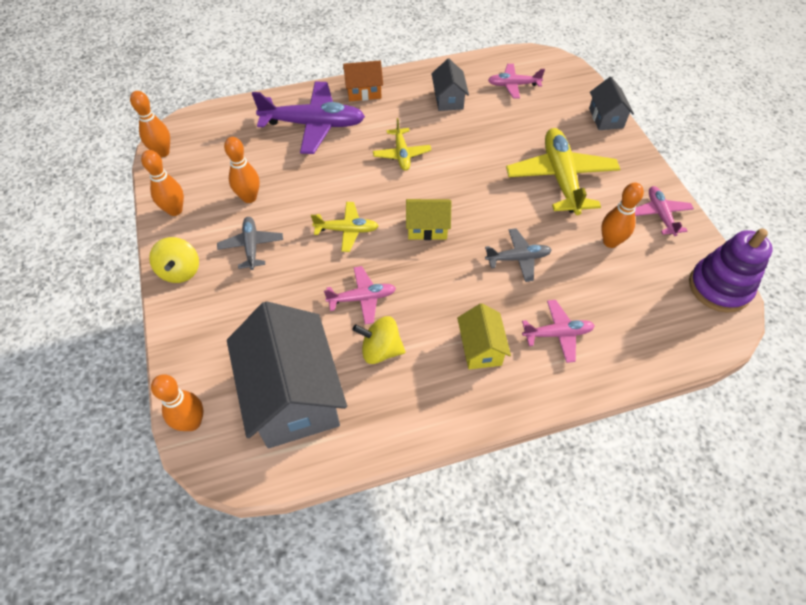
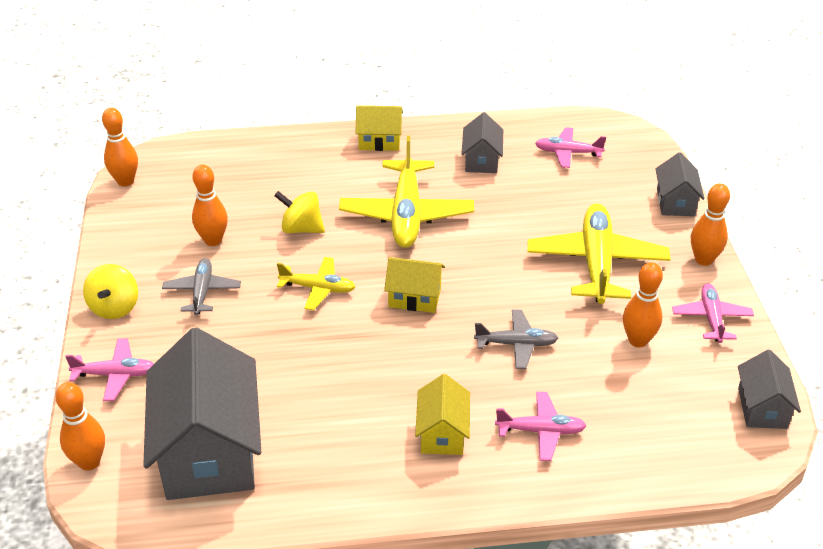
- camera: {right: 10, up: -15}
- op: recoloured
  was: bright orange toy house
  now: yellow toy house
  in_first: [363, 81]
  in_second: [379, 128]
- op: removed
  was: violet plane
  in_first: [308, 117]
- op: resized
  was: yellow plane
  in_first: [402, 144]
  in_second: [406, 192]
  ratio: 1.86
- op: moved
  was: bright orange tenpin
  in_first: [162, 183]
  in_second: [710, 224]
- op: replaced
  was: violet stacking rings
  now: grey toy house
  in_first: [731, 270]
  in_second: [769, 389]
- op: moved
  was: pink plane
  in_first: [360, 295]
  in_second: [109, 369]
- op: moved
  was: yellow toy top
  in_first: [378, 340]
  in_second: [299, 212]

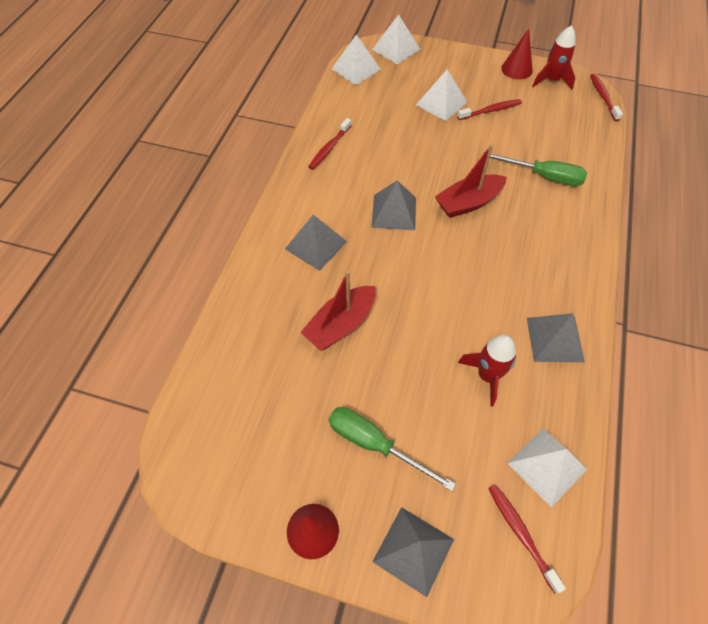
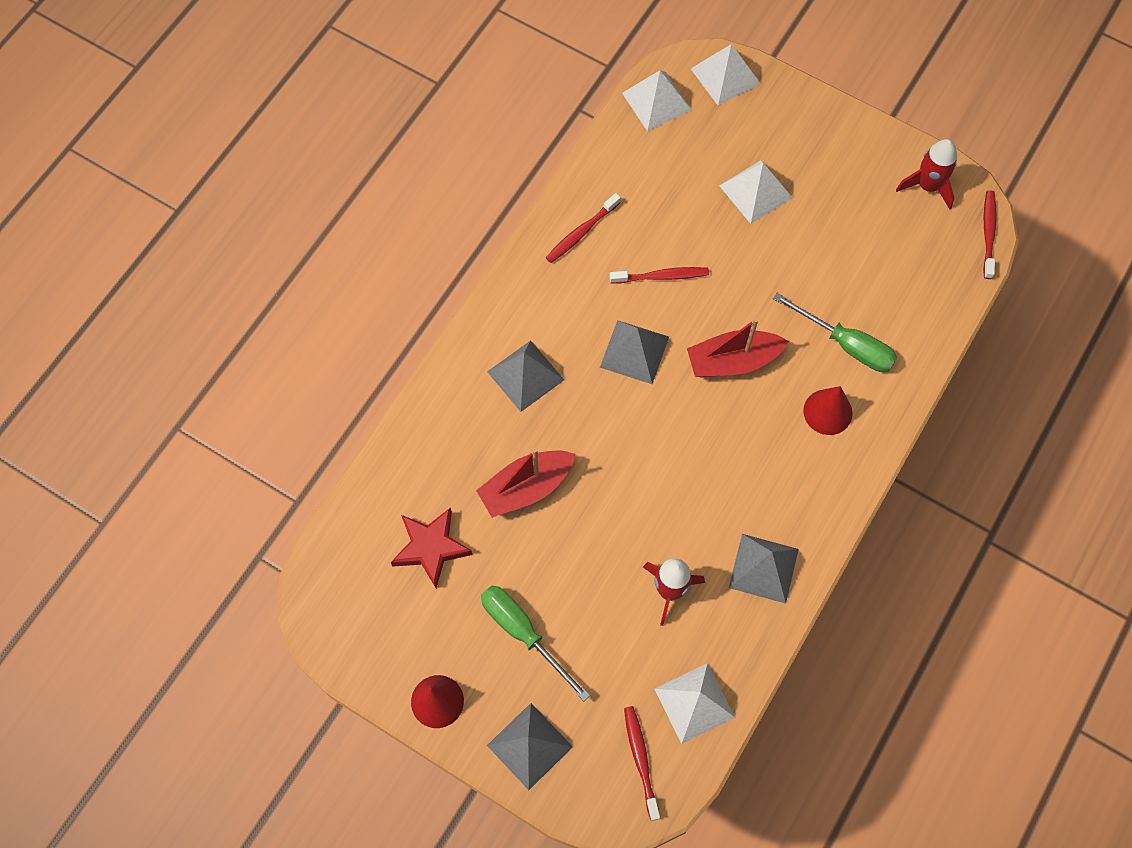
- camera: {right: 15, up: 10}
- op: moved
  was: scarlet cone shape
  in_first: [517, 54]
  in_second: [828, 410]
- op: moved
  was: scarlet dental brush
  in_first: [489, 109]
  in_second: [659, 275]
- op: added
  now: scarlet star shape
  in_second: [432, 547]

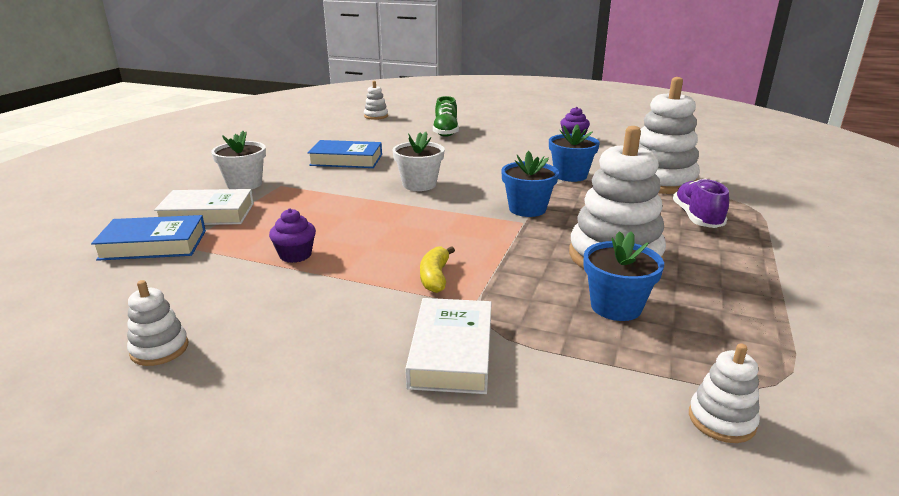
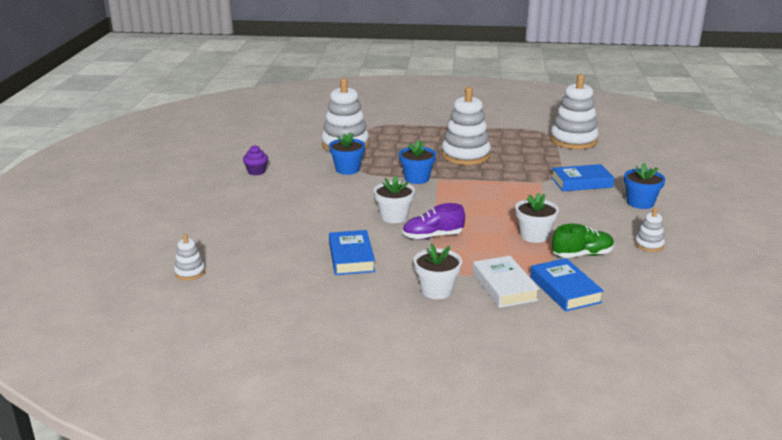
- camera: {right: -105, up: 0}
- op: moved
  was: green sneaker
  in_first: [446, 116]
  in_second: [583, 241]
- op: moved
  was: violet sneaker
  in_first: [701, 203]
  in_second: [433, 221]
- op: replaced
  was: violet muffin
  now: white potted plant
  in_first: [292, 235]
  in_second: [537, 218]
- op: moved
  was: blue potted plant
  in_first: [624, 276]
  in_second: [644, 186]
- op: removed
  was: yellow banana fruit
  in_first: [437, 269]
- op: recoloured
  was: white book
  now: blue book
  in_first: [448, 346]
  in_second: [582, 177]
- op: resized
  was: white stacking rings
  in_first: [724, 393]
  in_second: [574, 111]
  ratio: 2.16

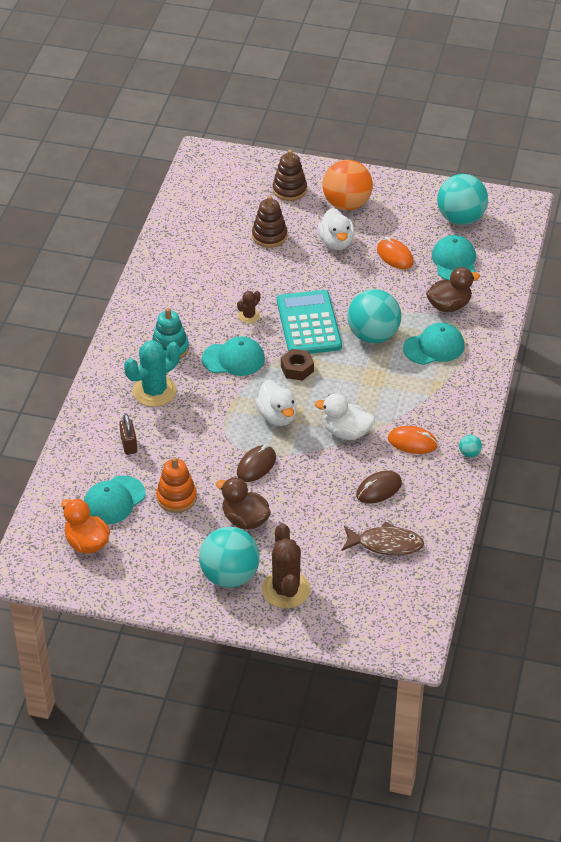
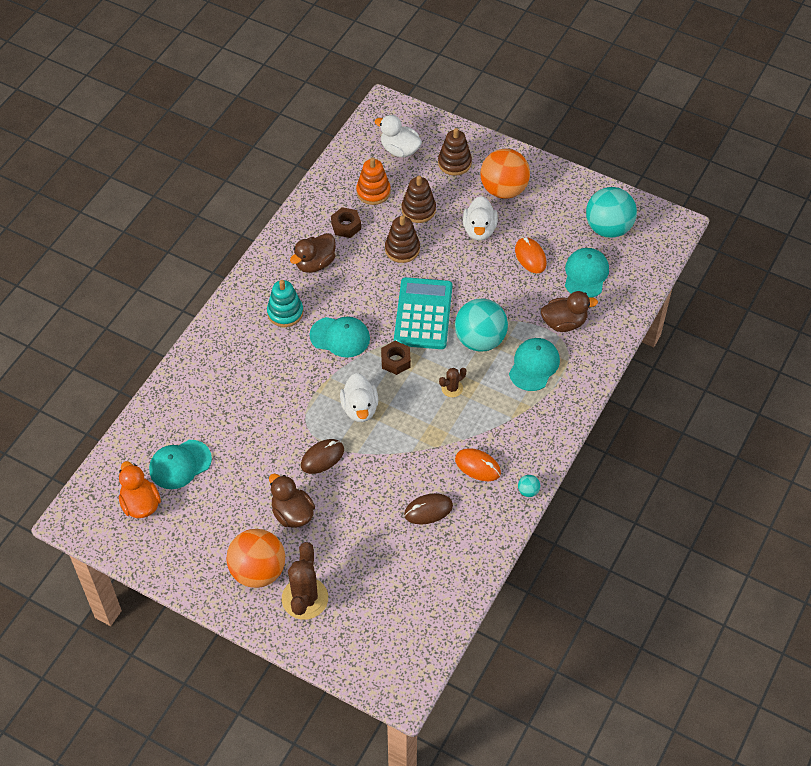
- camera: {right: 15, up: 10}
- op: moved
  was: russet prickly plant
  in_first: [249, 307]
  in_second: [452, 382]
- op: turned
  was: teal peaked cap
  in_first: [433, 344]
  in_second: [534, 364]
  clockwise: -60
- op: removed
  was: teal prickly plant
  in_first: [152, 373]
- op: moved
  was: white toy duck
  in_first: [345, 417]
  in_second: [398, 136]
- op: removed
  was: russet small lock
  in_first: [128, 434]
- op: moved
  was: bright orange stacking rings
  in_first: [176, 485]
  in_second: [373, 181]
- op: removed
  was: russet toy fish
  in_first: [383, 538]
- op: recoloured
  was: teal play ball
  now: bright orange play ball
  in_first: [229, 557]
  in_second: [256, 558]
- op: added
  now: russet nut
  in_second: [346, 222]
- op: added
  now: russet stacking rings
  in_second: [402, 239]
- op: added
  now: russet toy duck
  in_second: [313, 253]

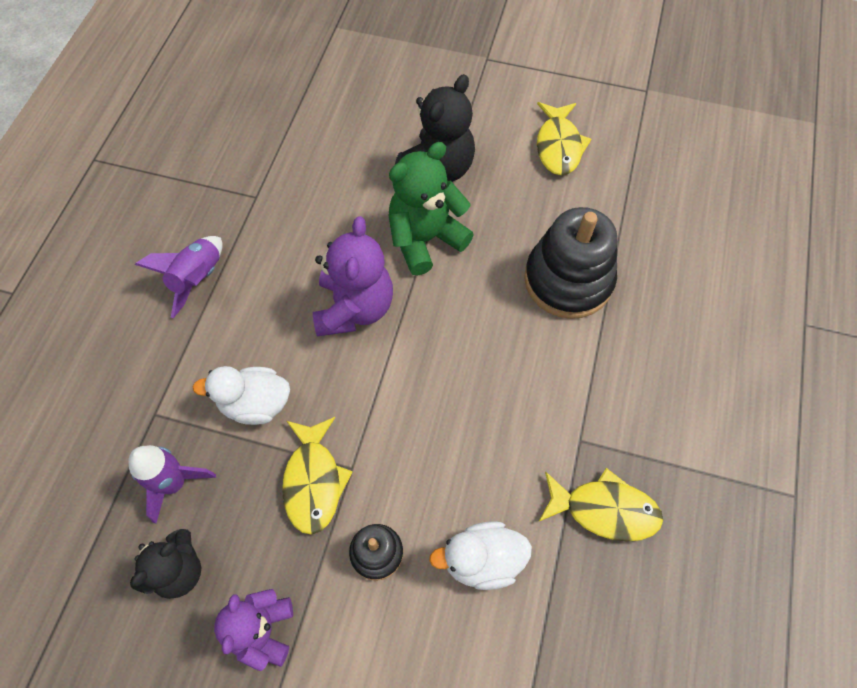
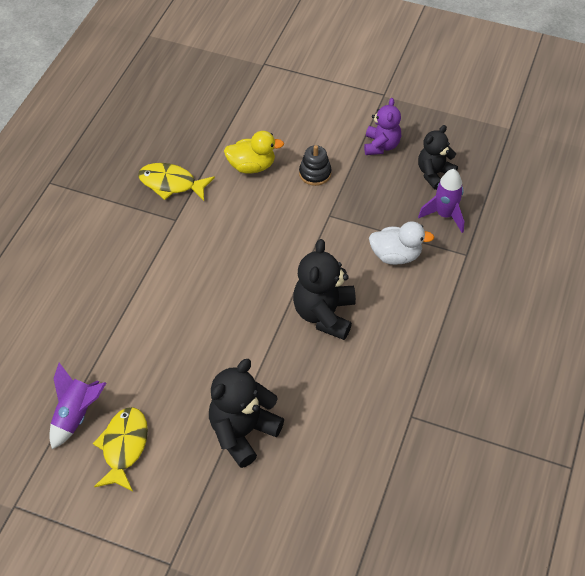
- camera: {right: -175, up: -10}
- op: removed
  was: green teddy
  in_first: [431, 208]
- op: removed
  was: jet-black stacking rings
  in_first: [570, 263]
- op: recoloured
  was: violet teddy
  now: jet-black teddy
  in_first: [353, 276]
  in_second: [324, 289]
- op: moved
  was: violet toy rocket
  in_first: [179, 277]
  in_second: [77, 406]
- op: removed
  was: yellow toy fish
  in_first: [317, 476]
- op: recoloured
  was: white toy duck
  now: yellow toy duck
  in_first: [480, 555]
  in_second: [254, 152]

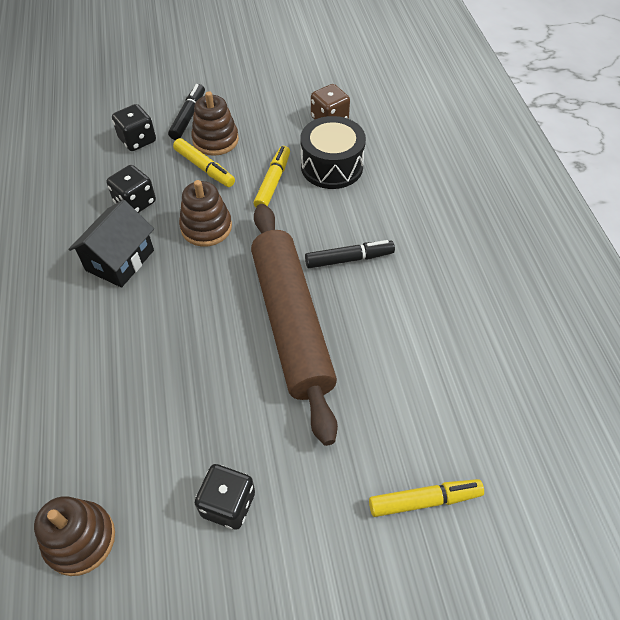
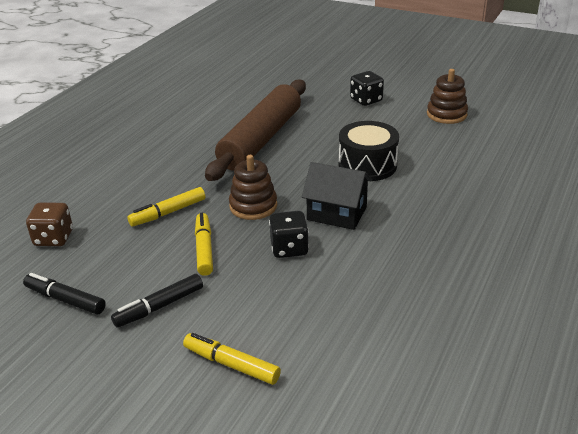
- camera: {right: -140, up: -20}
- op: removed
  was: russet stacking rings
  in_first: [215, 123]
- op: removed
  was: jet-black game die
  in_first: [134, 127]
- op: moved
  was: jet-black drum
  in_first: [333, 152]
  in_second: [369, 151]
- op: turned
  was: jet-black toy house
  in_first: [111, 244]
  in_second: [337, 196]
  clockwise: 45
- op: moved
  was: jet-black marker pen
  in_first: [350, 254]
  in_second: [64, 294]
- op: moved
  was: yellow marker pen
  in_first: [426, 498]
  in_second: [232, 359]

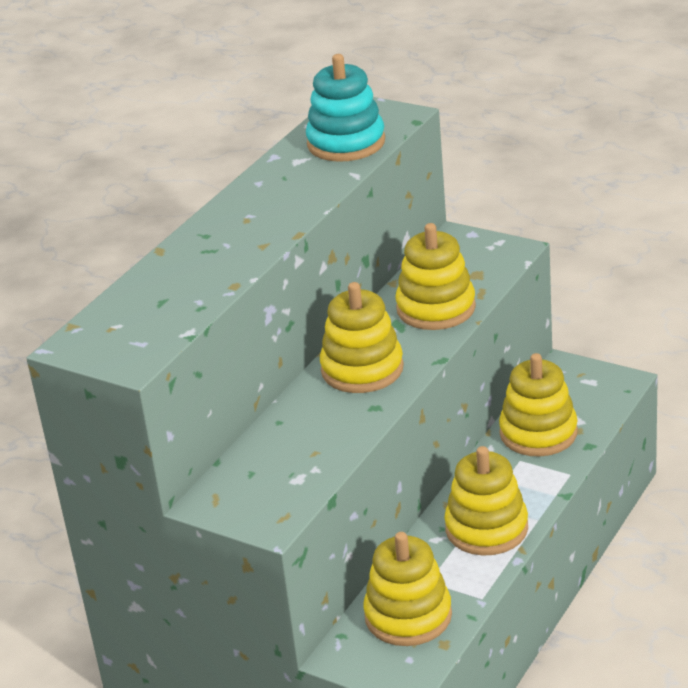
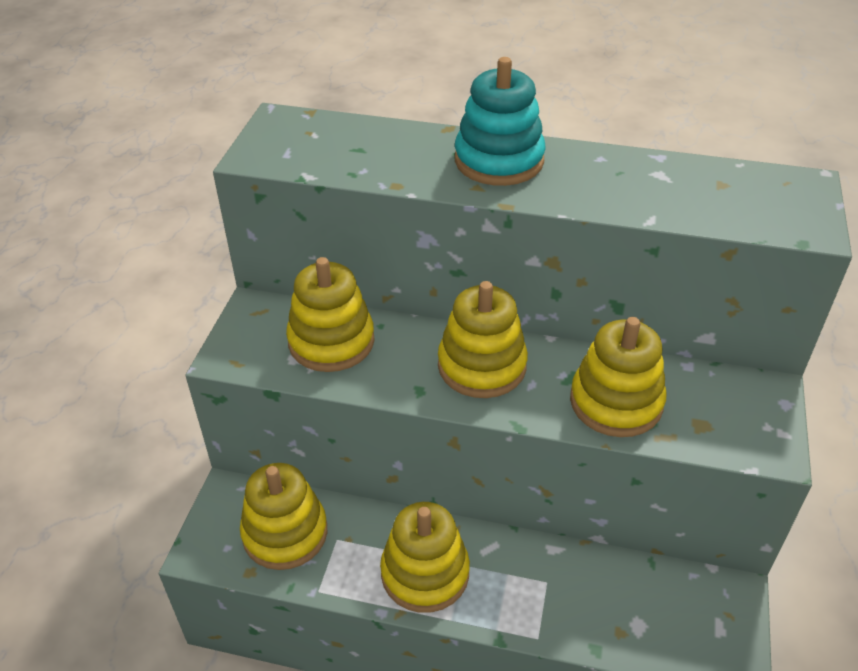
- camera: {right: 70, up: 10}
- op: moved
  was: teal stacking rings
  in_first: [345, 108]
  in_second: [500, 121]
- op: moved
  was: yellow stacking rings
  in_first: [538, 405]
  in_second: [330, 314]

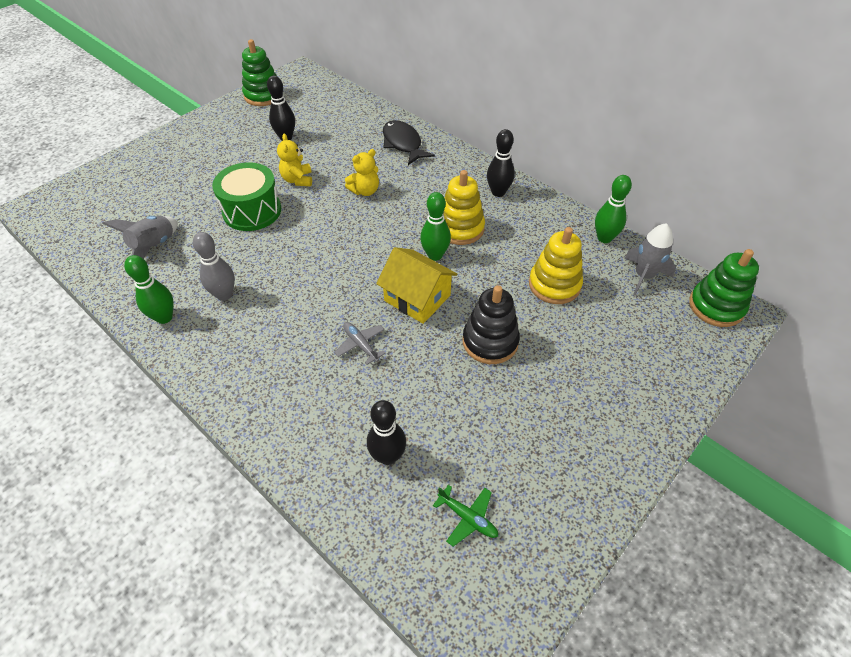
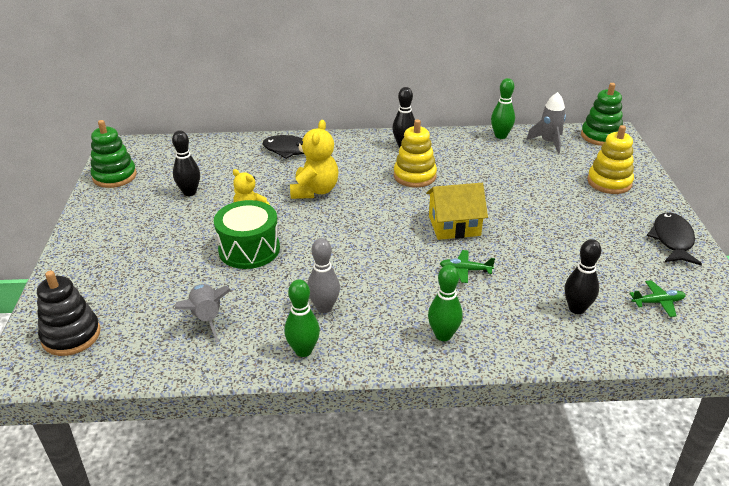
- camera: {right: -45, up: -15}
- op: resized
  was: yellow teddy
  in_first: [362, 172]
  in_second: [314, 159]
  ratio: 1.54
- op: moved
  was: green tenpin
  in_first: [435, 226]
  in_second: [445, 303]
- op: moved
  was: yellow stacking rings
  in_first: [556, 265]
  in_second: [610, 159]
- op: moved
  was: jet-black stacking rings
  in_first: [491, 324]
  in_second: [68, 313]
- op: recoloured
  was: grey plane
  now: green plane
  in_first: [360, 343]
  in_second: [467, 266]
- op: added
  now: jet-black toy fish
  in_second: [674, 238]

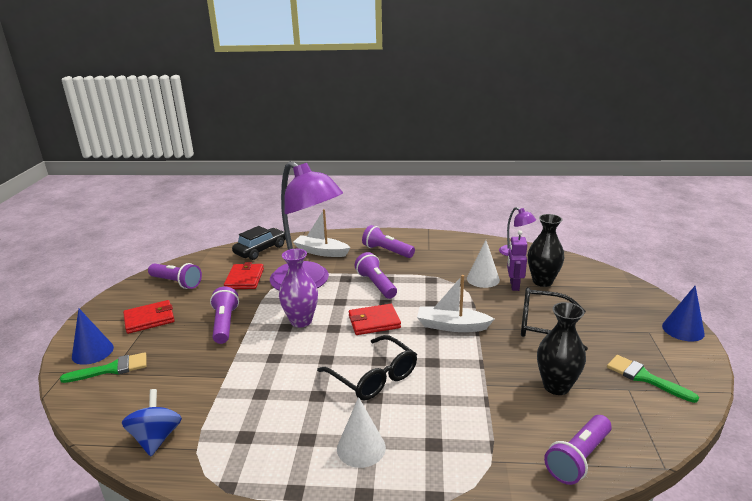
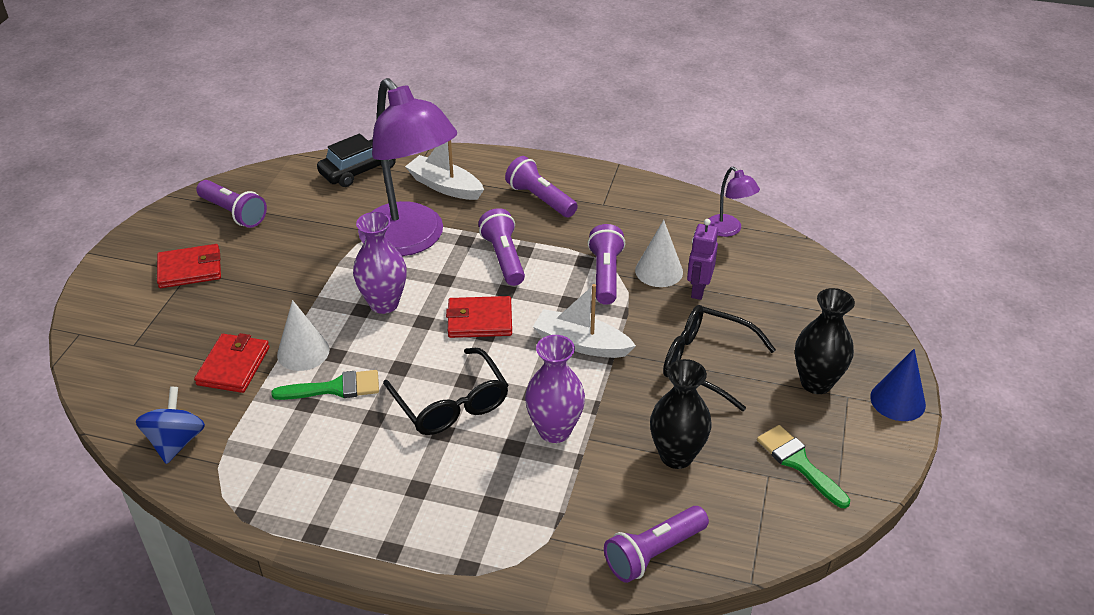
- camera: {right: 10, up: 15}
- op: moved
  was: jet-black vase
  in_first: [546, 250]
  in_second: [825, 341]
- op: moved
  was: scarlet wallet
  in_first: [244, 275]
  in_second: [232, 363]
- op: moved
  was: violet flashlight
  in_first: [224, 315]
  in_second: [606, 264]
- op: removed
  was: blue cone shape
  in_first: [93, 337]
- op: moved
  was: green brush
  in_first: [103, 367]
  in_second: [325, 385]
- op: moved
  was: white cone shape
  in_first: [361, 432]
  in_second: [303, 335]
- op: added
  now: violet vase
  in_second: [555, 389]

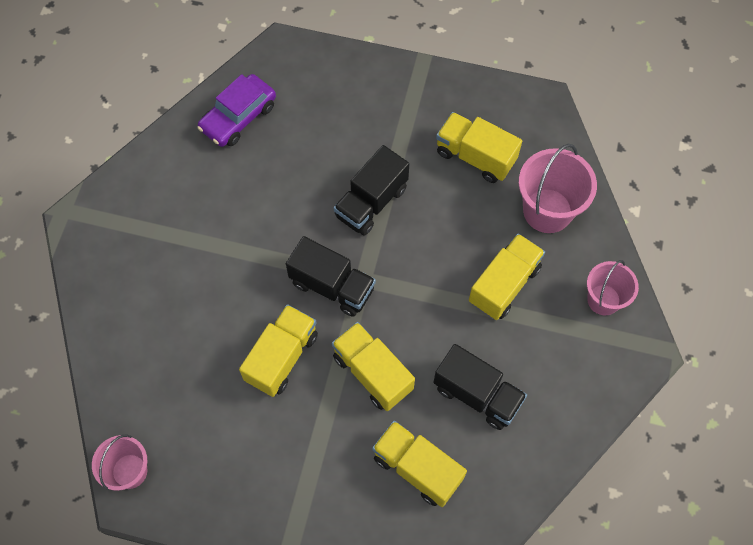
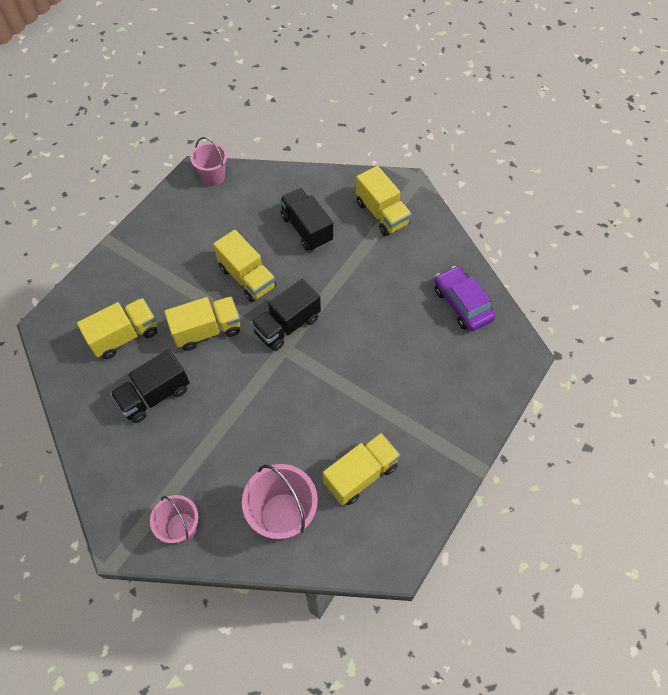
- camera: {right: 110, up: -5}
- op: moved
  was: jet-black truck
  in_first: [371, 190]
  in_second: [306, 219]
- op: moved
  was: yellow truck
  in_first: [507, 277]
  in_second: [384, 201]

